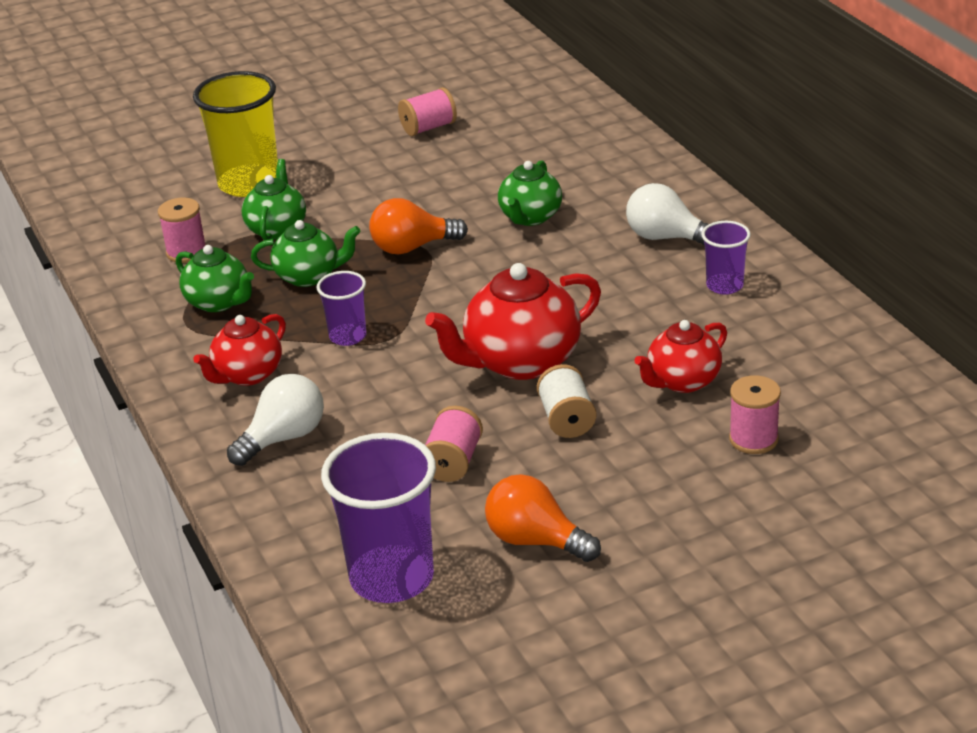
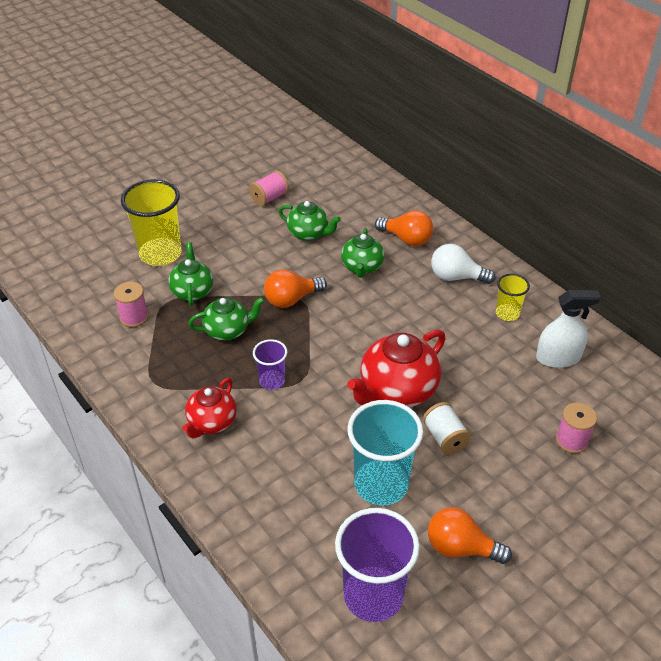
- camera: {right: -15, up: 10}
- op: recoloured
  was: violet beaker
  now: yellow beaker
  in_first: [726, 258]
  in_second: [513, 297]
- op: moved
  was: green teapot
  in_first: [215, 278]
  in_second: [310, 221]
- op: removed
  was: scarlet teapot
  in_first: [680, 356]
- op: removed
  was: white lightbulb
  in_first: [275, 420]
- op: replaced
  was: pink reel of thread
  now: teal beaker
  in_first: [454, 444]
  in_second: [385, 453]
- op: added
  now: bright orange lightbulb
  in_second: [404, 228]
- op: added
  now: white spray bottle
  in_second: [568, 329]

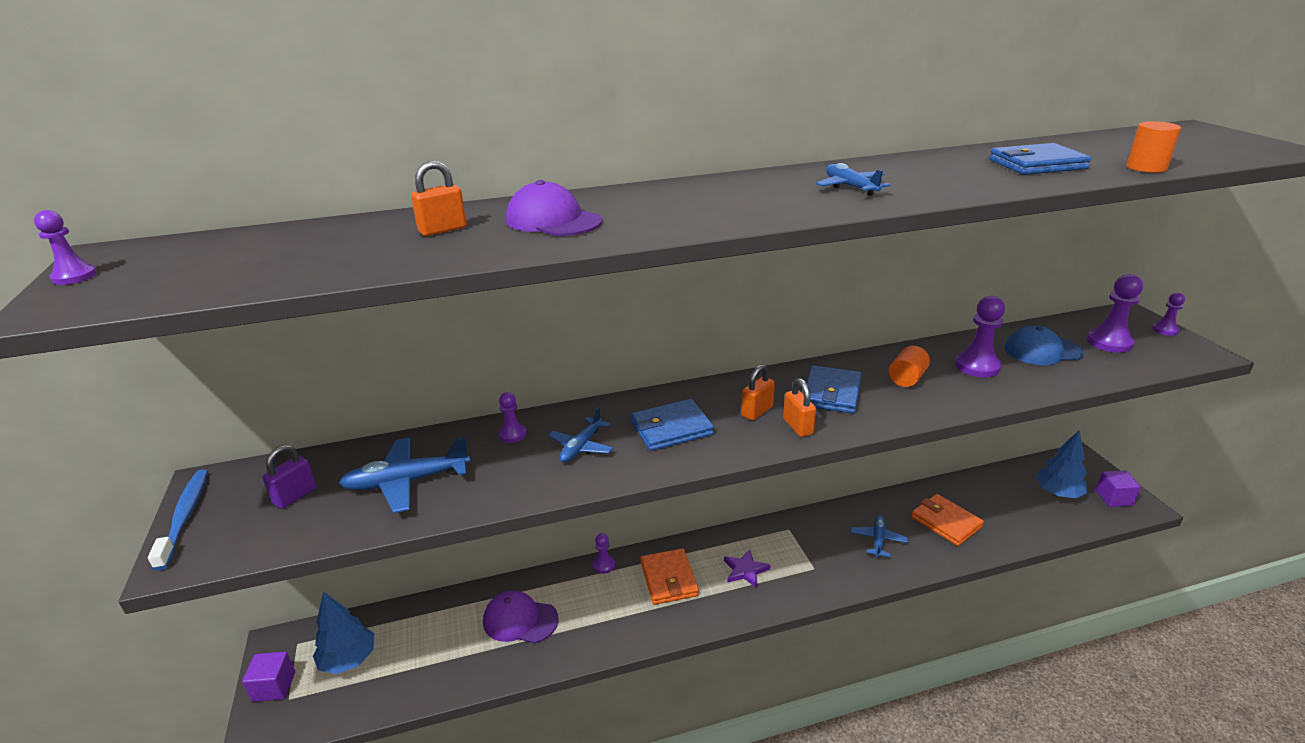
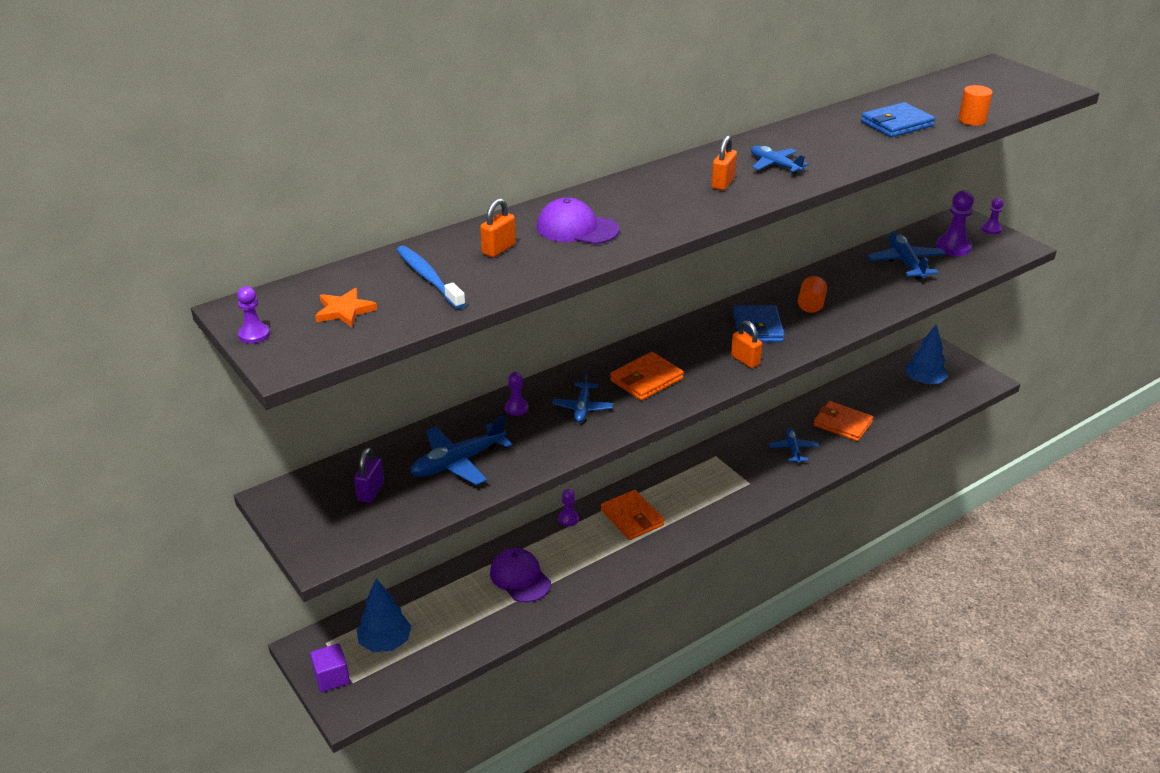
- camera: {right: -20, up: 5}
- op: removed
  was: violet chess pawn
  in_first: [980, 336]
- op: replaced
  was: blue peaked cap
  now: blue plane
  in_first: [1044, 345]
  in_second: [906, 255]
- op: moved
  was: bright orange small lock
  in_first: [758, 392]
  in_second: [724, 162]
- op: recoloured
  was: blue wallet
  now: bright orange wallet
  in_first: [672, 425]
  in_second: [647, 376]
- op: moved
  was: blue dental brush
  in_first: [178, 520]
  in_second: [431, 277]
- op: removed
  was: violet block
  in_first: [1118, 488]
- op: removed
  was: violet star shape
  in_first: [747, 568]
- op: turned
  was: violet peaked cap
  in_first: [521, 616]
  in_second: [520, 575]
  clockwise: 60
- op: added
  now: bright orange star shape
  in_second: [346, 307]

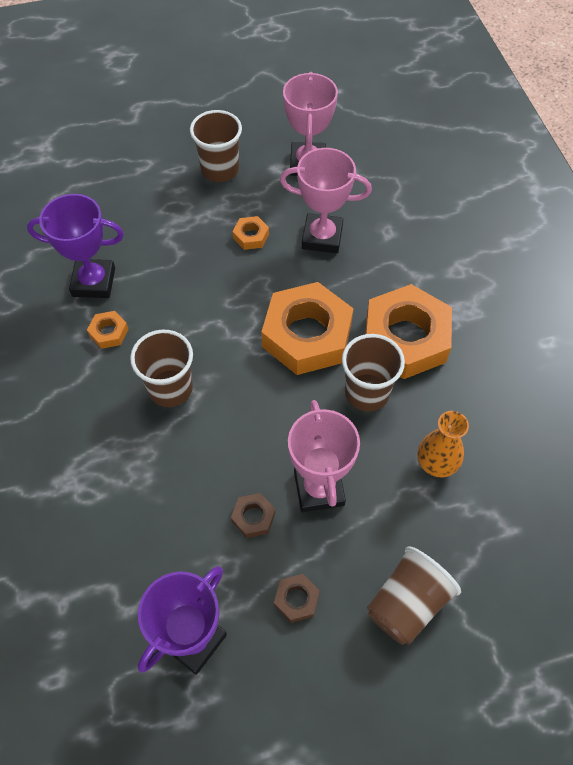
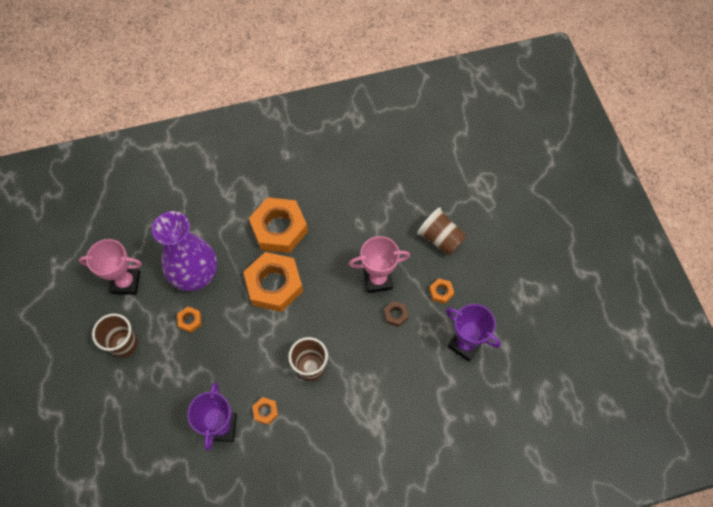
- camera: {right: -90, up: 5}
- op: replaced
  was: pink prize cup
  now: violet vase
  in_first: [326, 200]
  in_second: [184, 251]
- op: removed
  was: russet beaker
  in_first: [373, 373]
- op: removed
  was: bright orange vase
  in_first: [443, 444]
- op: recoloured
  was: russet nut
  now: bright orange nut
  in_first: [297, 598]
  in_second: [441, 291]

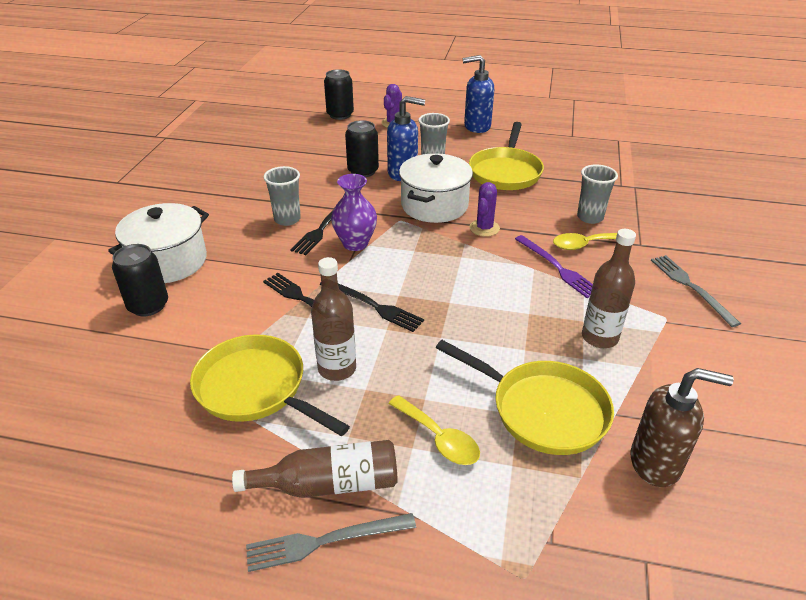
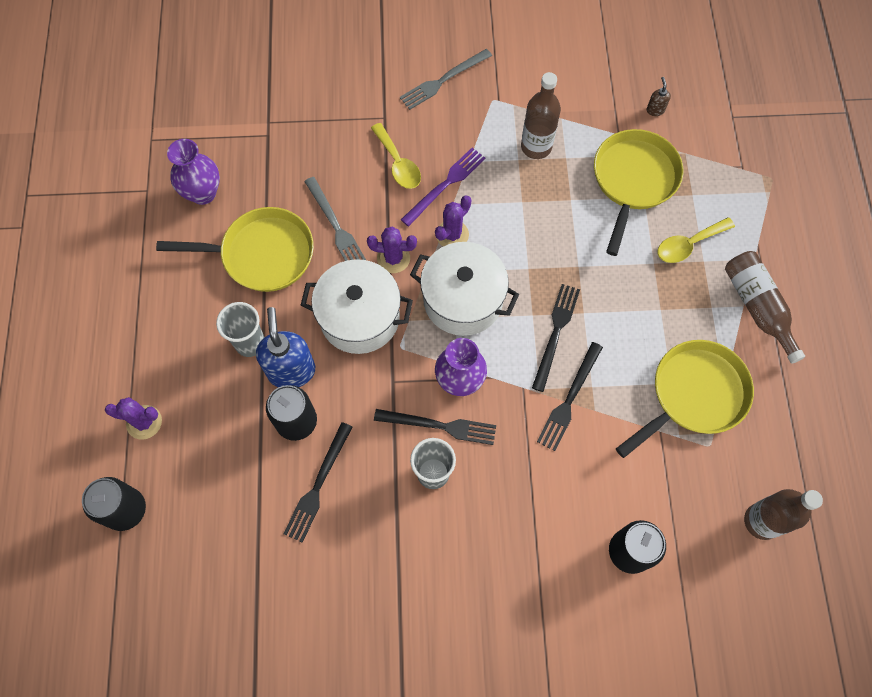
- camera: {right: -105, up: 30}
- op: removed
  was: blue soap pump
  in_first: [478, 94]
- op: removed
  was: grey beaker
  in_first: [597, 194]
- op: moved
  was: white cooking pot
  in_first: [158, 243]
  in_second: [464, 289]
- op: moved
  was: russet flask
  in_first: [333, 319]
  in_second: [783, 514]
- op: turned
  was: yellow frying pan
  in_first: [270, 385]
  in_second: [685, 399]
  clockwise: -150
- op: resized
  was: russet soap pump
  in_first: [682, 427]
  in_second: [659, 96]
  ratio: 0.43
- op: turned
  was: yellow tablespoon
  in_first: [434, 430]
  in_second: [696, 240]
  clockwise: -150
- op: moved
  was: grey table fork
  in_first: [331, 542]
  in_second: [335, 219]
- op: added
  now: violet vase
  in_second: [193, 172]
- op: added
  now: violet prickly plant
  in_second: [453, 221]
- op: added
  now: jet-black table fork
  in_second: [318, 482]

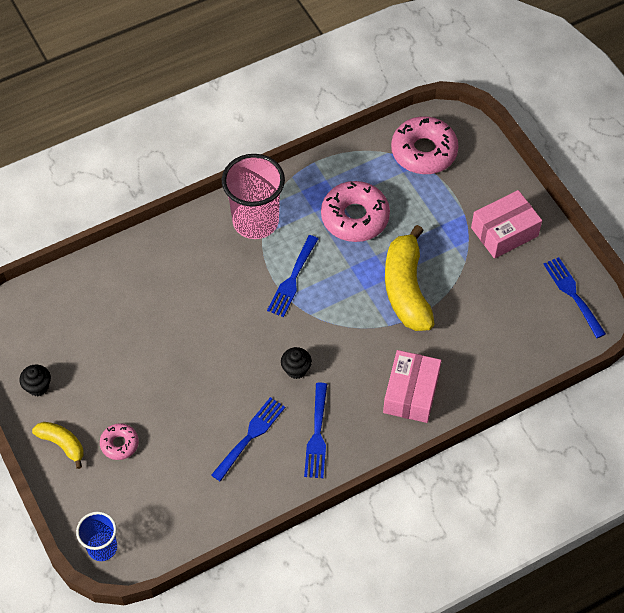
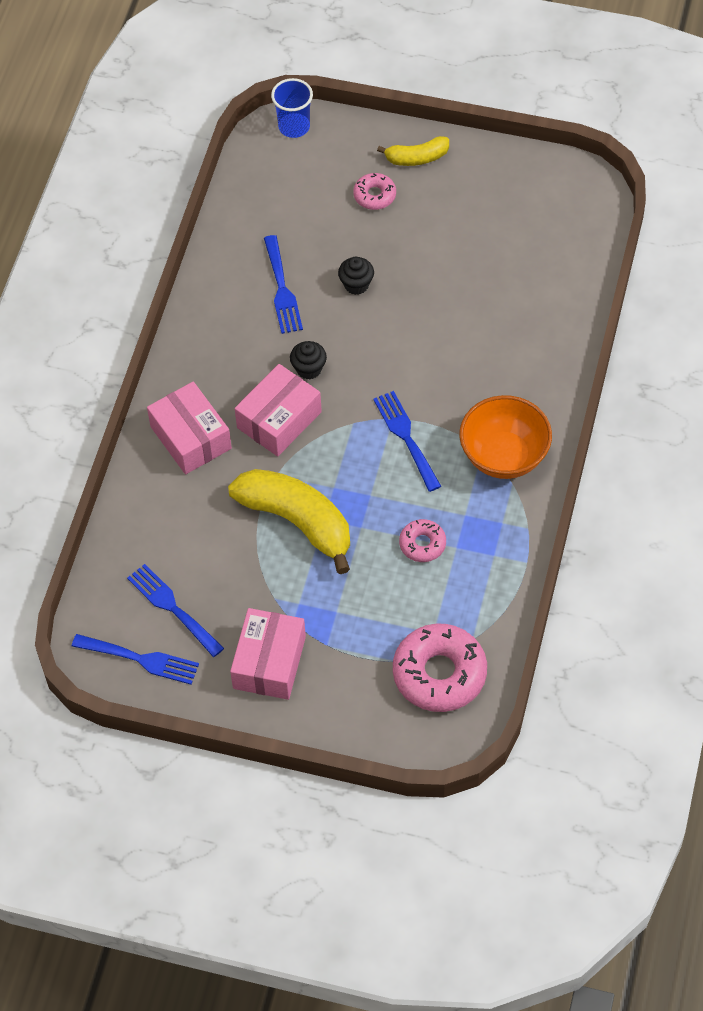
- camera: {right: 135, up: 0}
- op: replaced
  was: pink beaker
  now: bright orange serving bowl
  in_first: [253, 196]
  in_second: [505, 437]
- op: resized
  was: pink donut
  in_first: [355, 211]
  in_second: [422, 540]
  ratio: 0.52
- op: moved
  was: jet-black muffin
  in_first: [35, 380]
  in_second: [356, 276]
- op: moved
  was: blue table fork
  in_first: [315, 430]
  in_second: [175, 610]
- op: added
  now: pink parcel
  in_second: [278, 410]

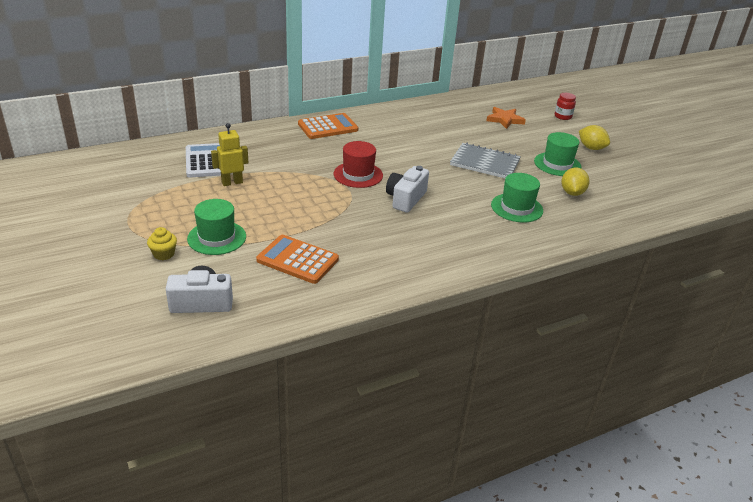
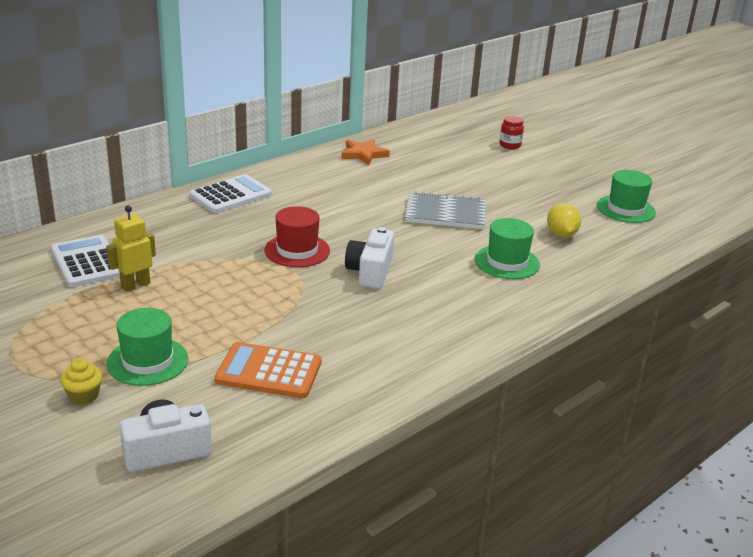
- camera: {right: -15, up: -5}
- op: moved
  was: bright orange star shape
  in_first: [506, 118]
  in_second: [365, 152]
- op: recoloured
  was: bright orange pocket calculator
  now: white pocket calculator
  in_first: [328, 126]
  in_second: [230, 193]
- op: removed
  was: yellow lemon
  in_first: [594, 137]
- op: moved
  was: green top hat
  in_first: [557, 154]
  in_second: [626, 196]

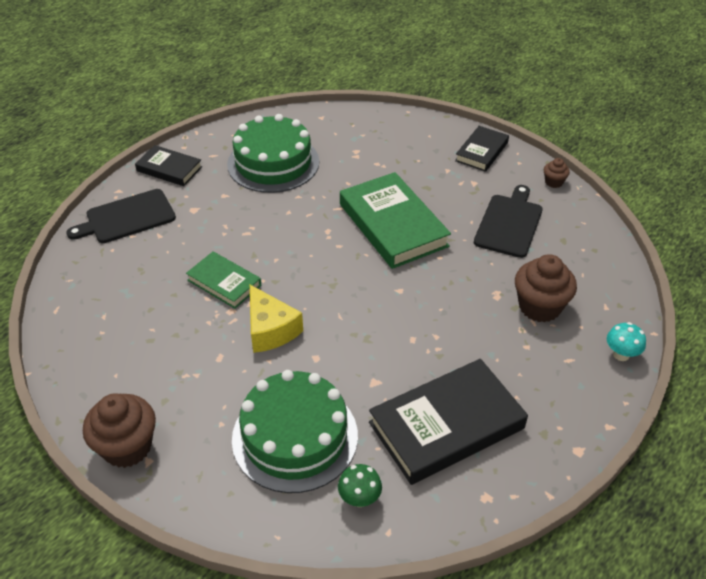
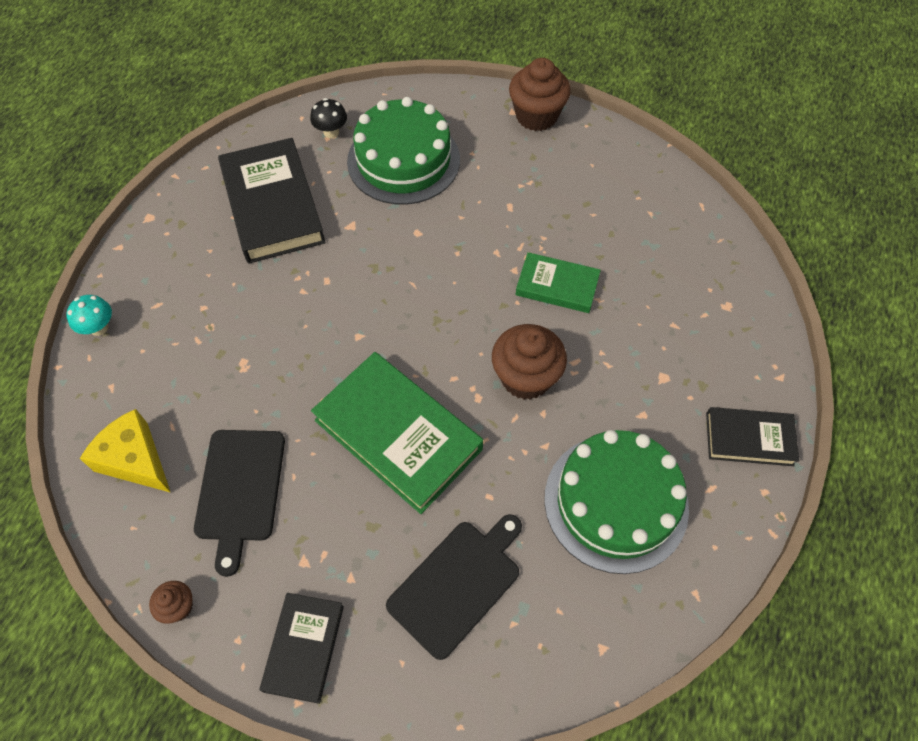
- camera: {right: 160, up: 15}
- op: moved
  was: jet-black bread board
  in_first: [121, 216]
  in_second: [454, 587]
- op: moved
  was: russet muffin
  in_first: [546, 288]
  in_second: [529, 362]
- op: moved
  was: yellow cheese
  in_first: [276, 319]
  in_second: [125, 451]
- op: turned
  was: jet-black book
  in_first: [448, 422]
  in_second: [272, 201]
  clockwise: -60
- op: recoloured
  was: green toadstool
  now: jet-black toadstool
  in_first: [360, 485]
  in_second: [328, 118]

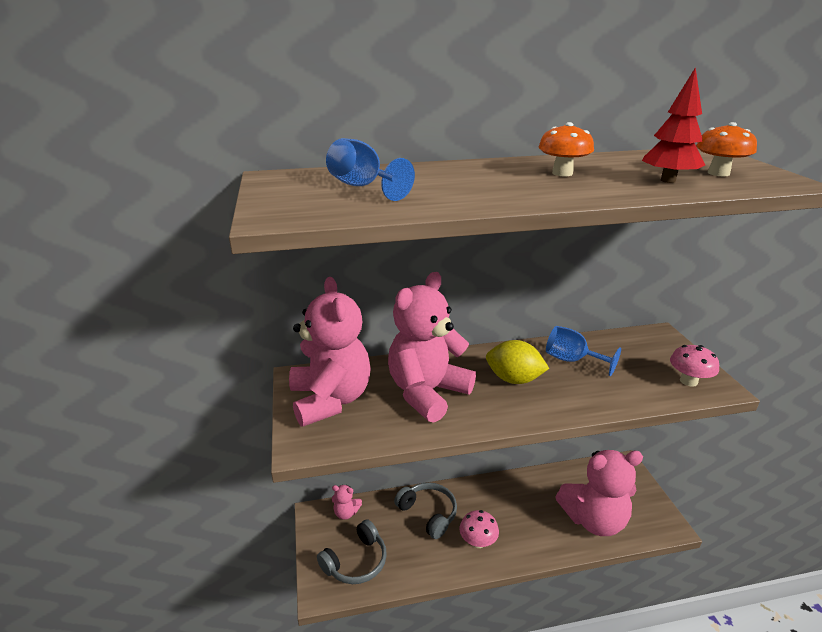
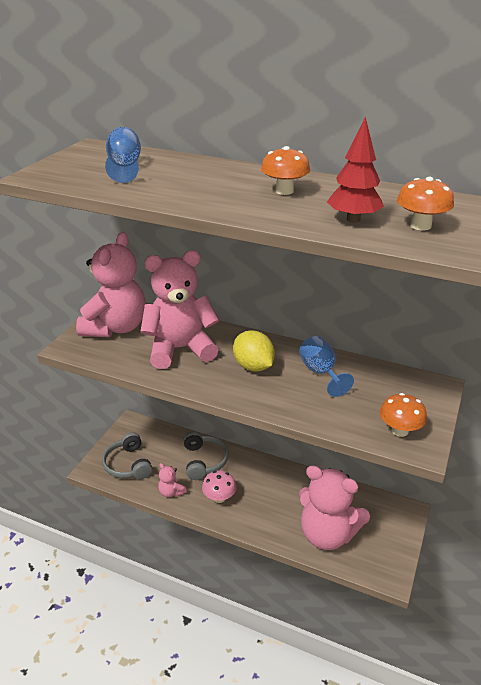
- camera: {right: 35, up: 5}
- op: recoloured
  was: pink toadstool
  now: bright orange toadstool
  in_first: [694, 366]
  in_second: [403, 415]
- op: moved
  was: pink teddy
  in_first: [347, 502]
  in_second: [172, 480]
- op: turned
  was: grey headphones
  in_first: [352, 551]
  in_second: [127, 455]
  clockwise: 75

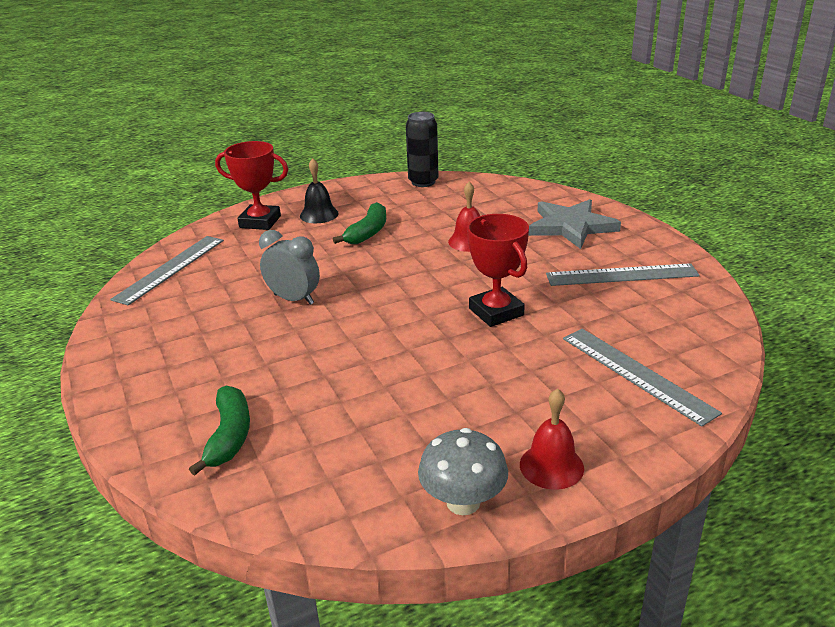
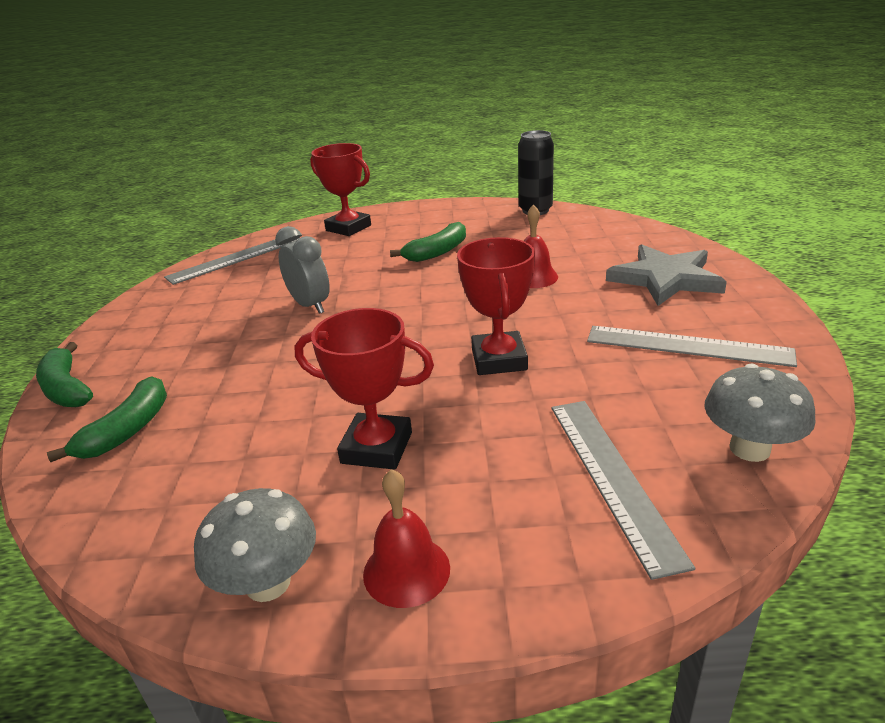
- camera: {right: 25, up: 0}
- op: removed
  was: jet-black bell
  in_first: [319, 190]
- op: added
  now: scarlet prize cup
  in_second: [364, 389]
- op: added
  now: green banana fruit
  in_second: [64, 374]
- op: added
  now: grey toadstool
  in_second: [760, 412]

